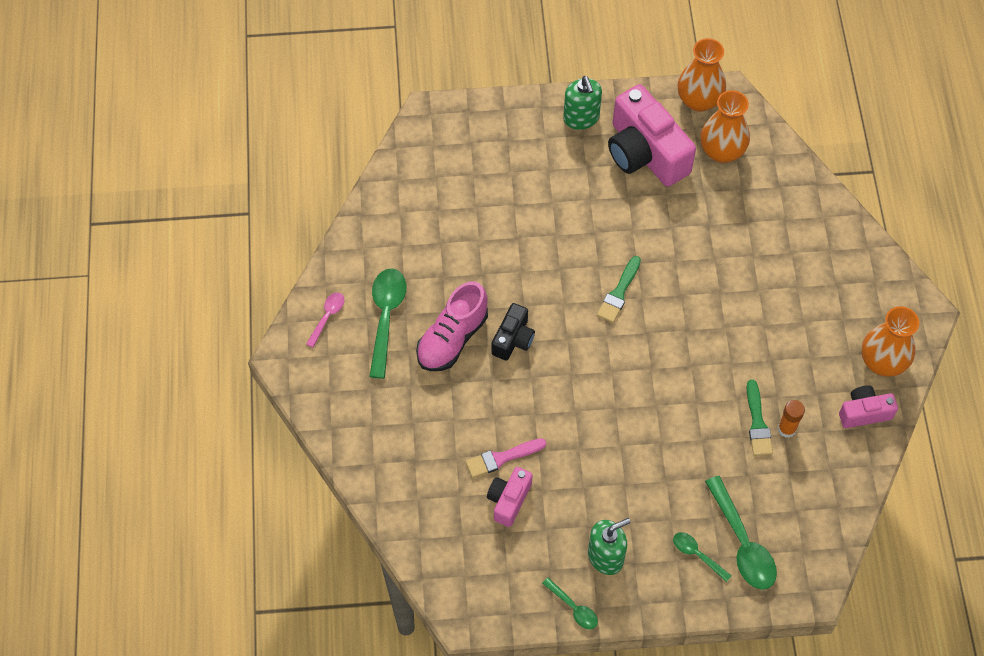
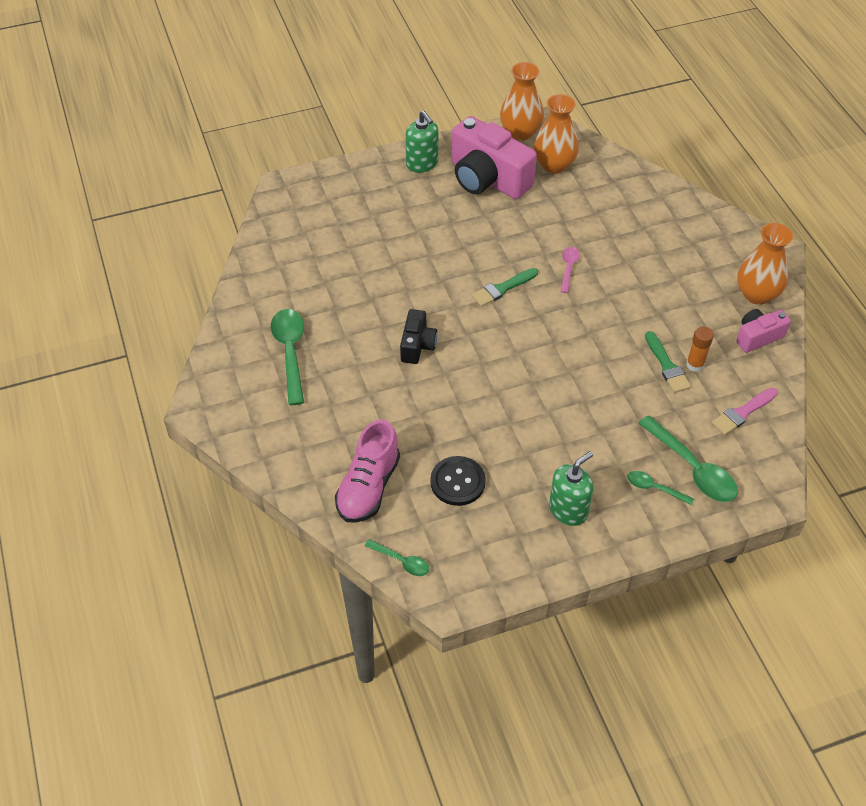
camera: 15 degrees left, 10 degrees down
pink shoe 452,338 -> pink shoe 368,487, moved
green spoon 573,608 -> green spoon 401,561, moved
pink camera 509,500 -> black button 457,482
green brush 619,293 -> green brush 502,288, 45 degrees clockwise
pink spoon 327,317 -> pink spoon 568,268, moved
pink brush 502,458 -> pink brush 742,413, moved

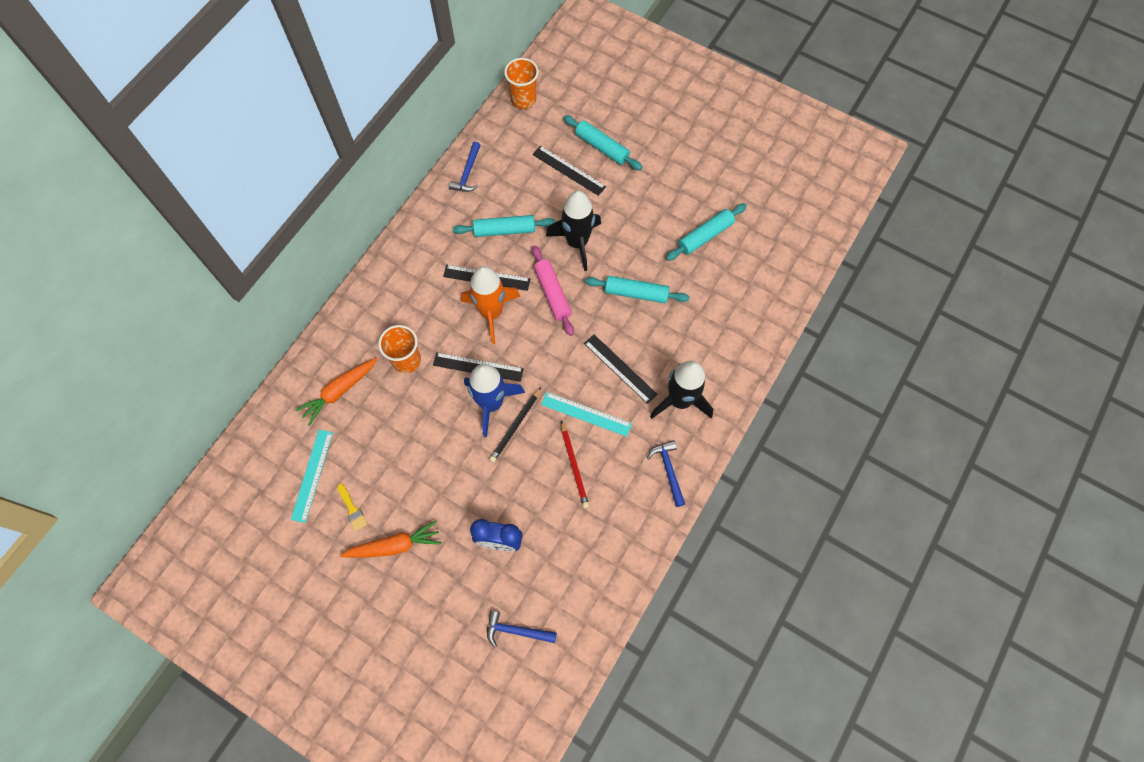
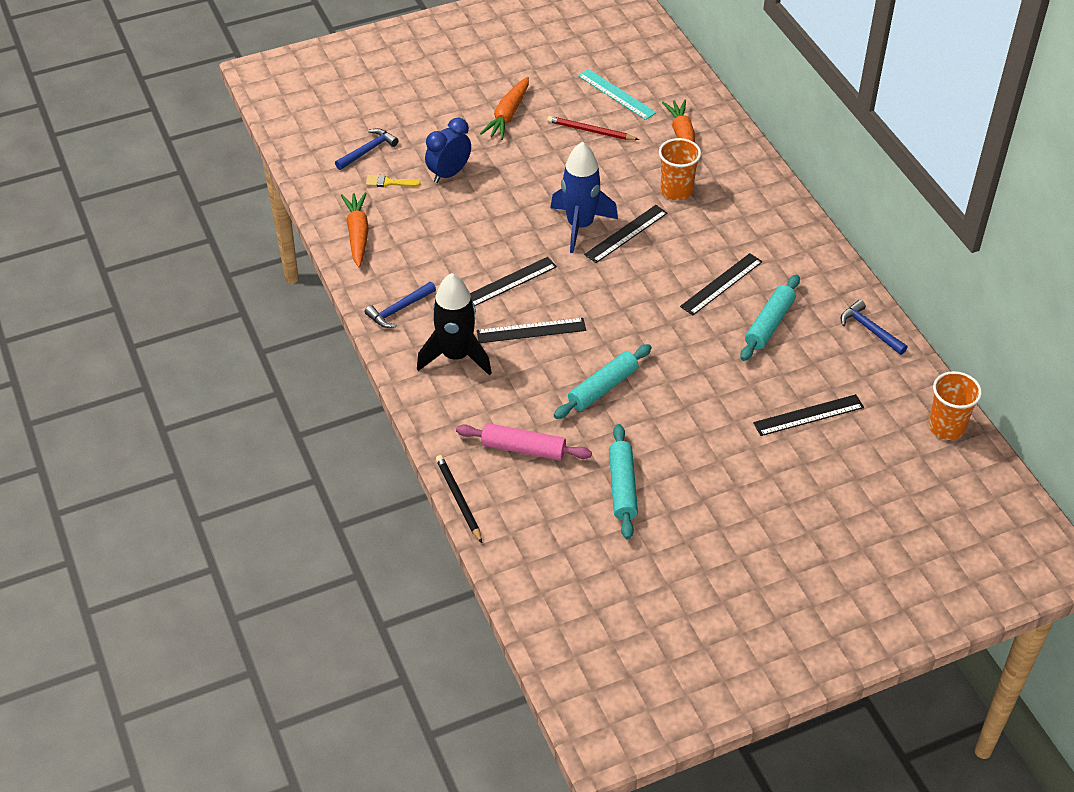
camera: 125 degrees right, 20 degrees down
none -> orange carrot 357,234
blue hammer 668,470 -> blue hammer 399,310, 120 degrees clockwise
yellow brush 352,509 -> yellow brush 389,182, moved
black pencil 515,426 -> black pencil 458,499, moved
pink rolling pin 552,293 -> pink rolling pin 523,449, moved
turquoise ruler 586,414 -> black ruler 508,282
red pencil 574,466 -> red pencil 590,131, moved
orange rocket 491,313 -> none
black rocket 577,243 -> none
turquoise rolling pin 602,147 -> none

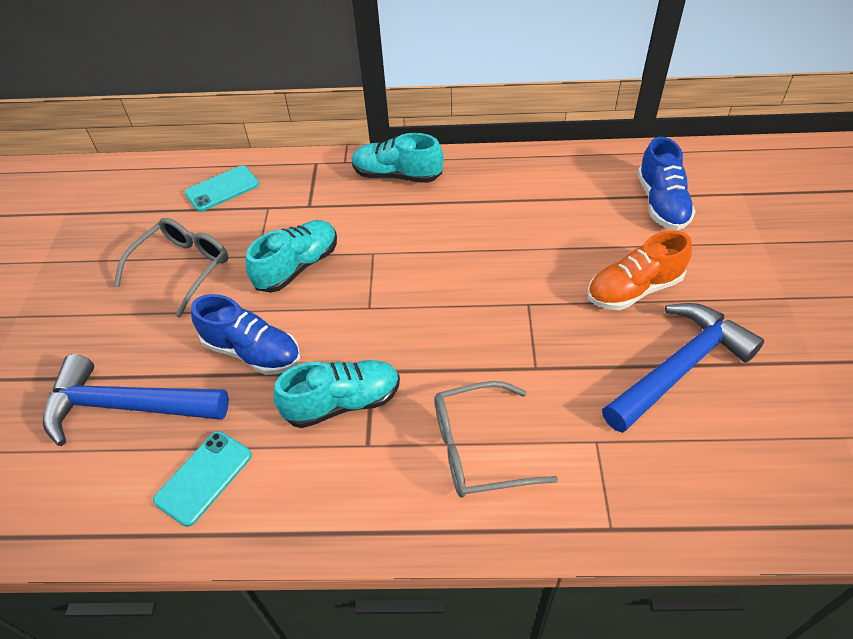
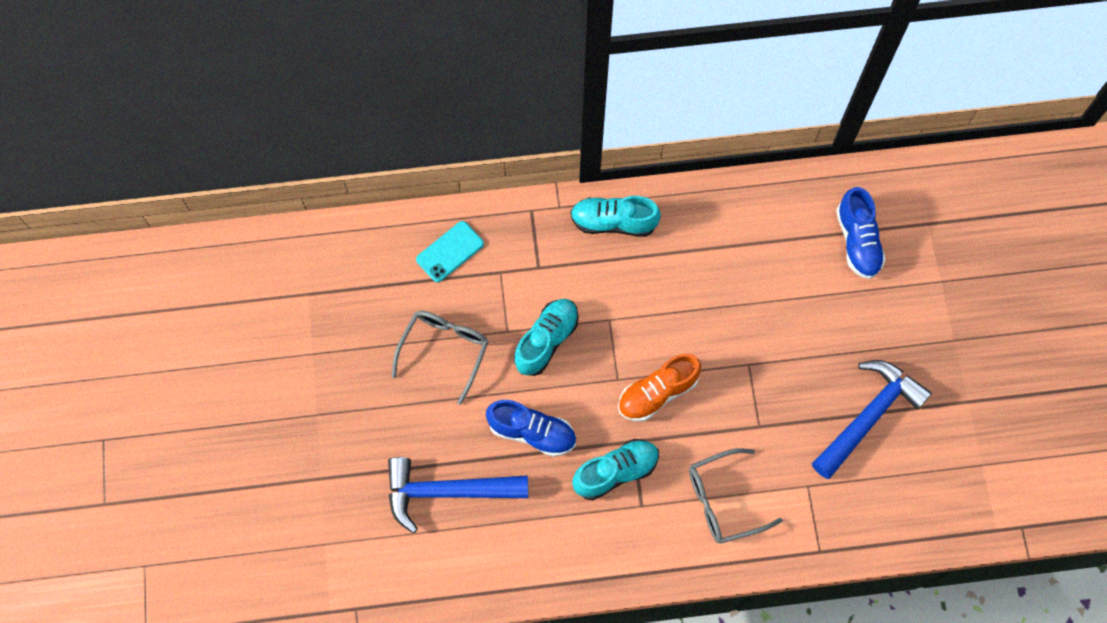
camera: 10 degrees left, 20 degrees up
orange shoe 634,289 -> orange shoe 657,393, moved
turquoise phone 204,477 -> none

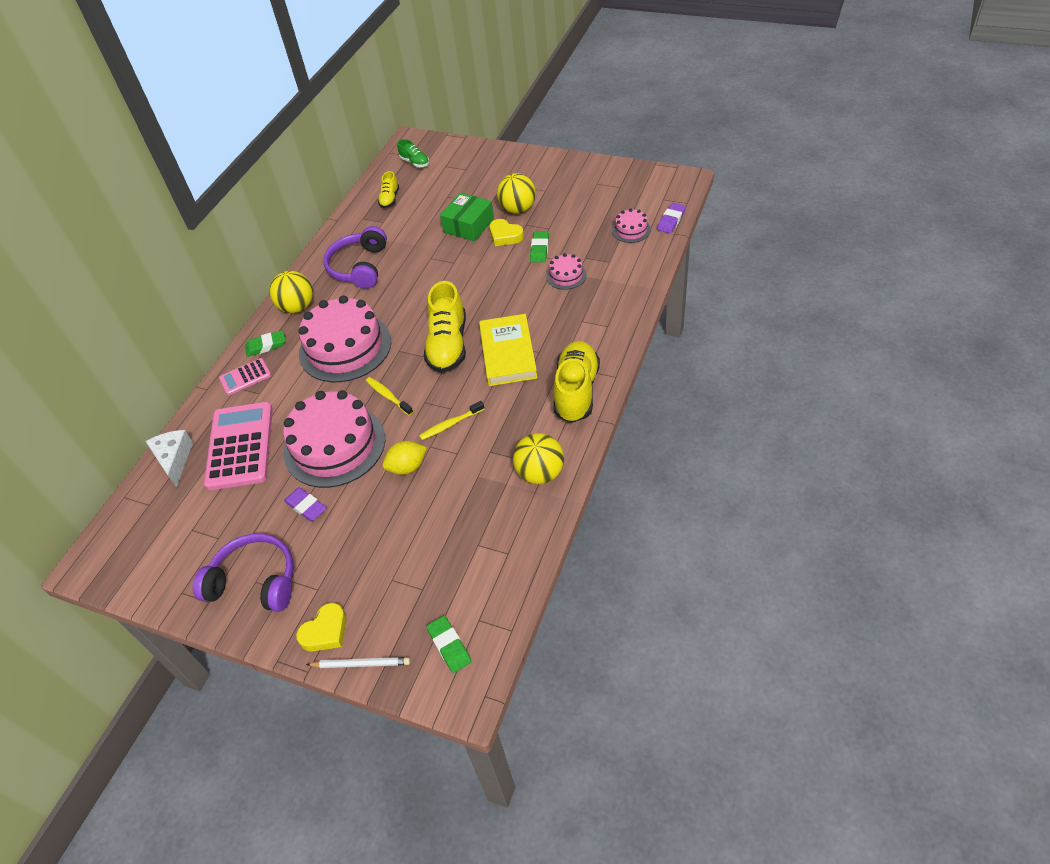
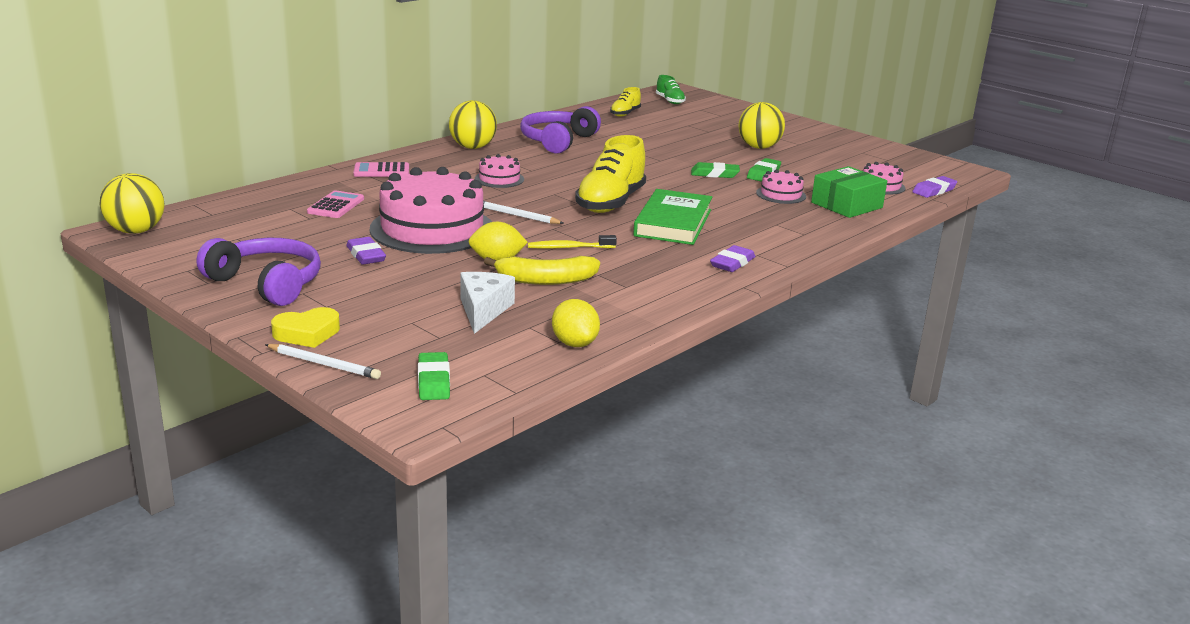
camera: 15 degrees right, 25 degrees down
yellow ball 540,473 -> yellow ball 136,231, moved
pink calculator 240,446 -> pink calculator 336,205, x0.50
white cheese 174,460 -> white cheese 483,310, moved
pink cake 345,347 -> pink cake 499,179, x0.45
yellow toothbrush 388,396 -> white pencil 517,215
none -> yellow banana 546,280
none -> yellow lemon 574,343
yellow book 508,353 -> green book 673,223
green eraser 266,346 -> green eraser 714,174, moved
yellow shoe 576,391 -> purple eraser 732,263
green box 468,225 -> green box 846,205, moved
yellow heart 505,236 -> none

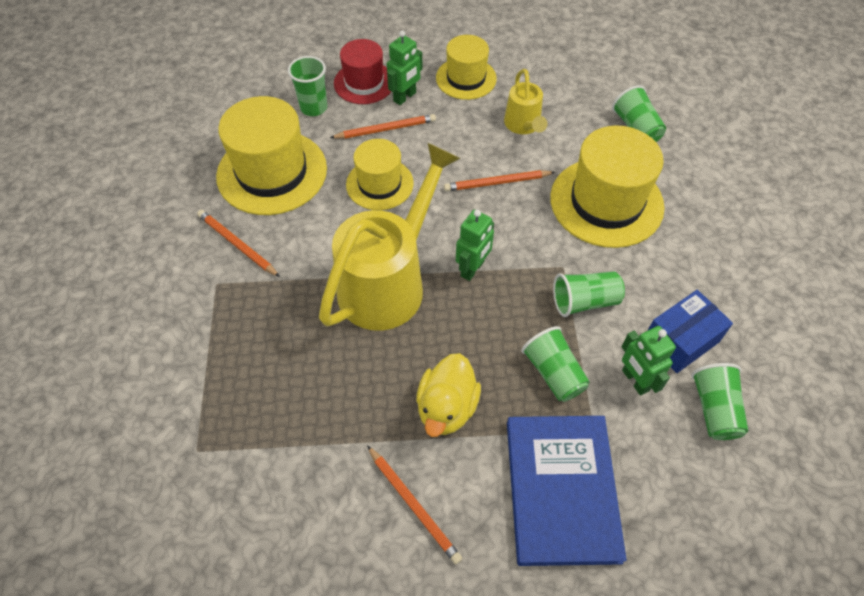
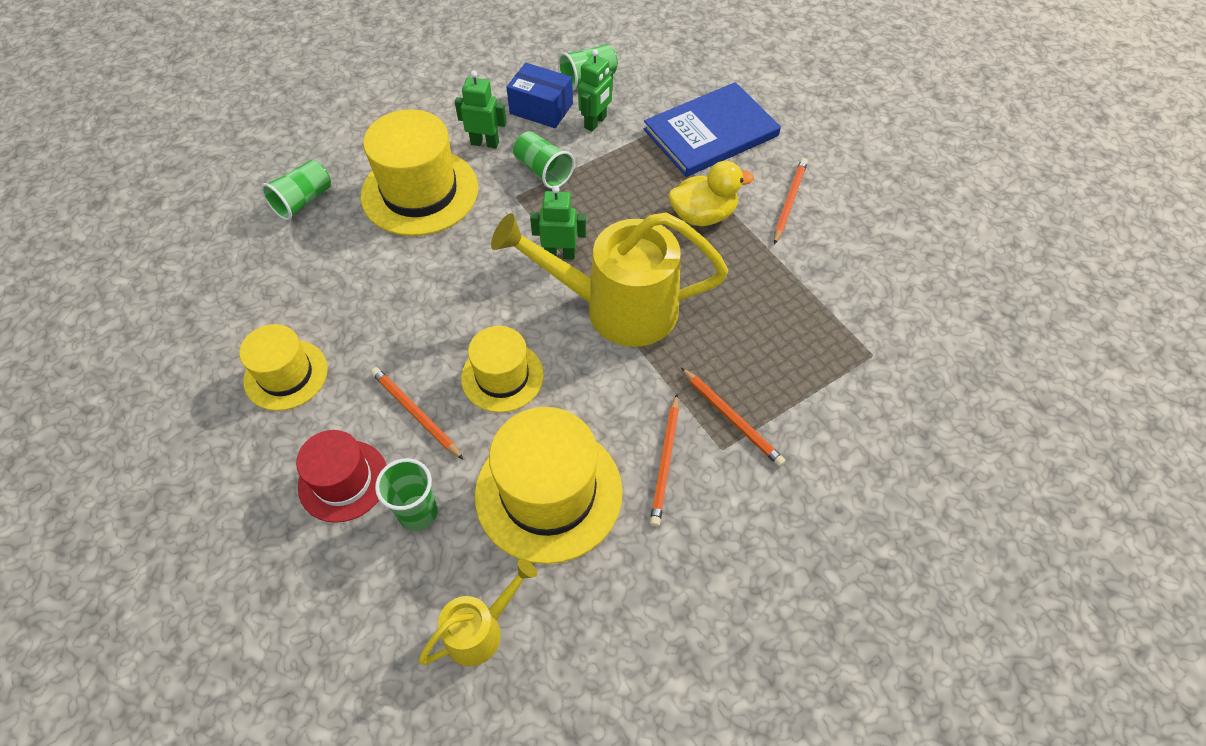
camera: 120 degrees left, 0 degrees up
yellow watering can 523,126 -> yellow watering can 481,630, moved
green robot 405,97 -> green robot 485,143, moved
orange pencil 497,183 -> orange pencil 732,418, moved
green cup 553,373 -> none

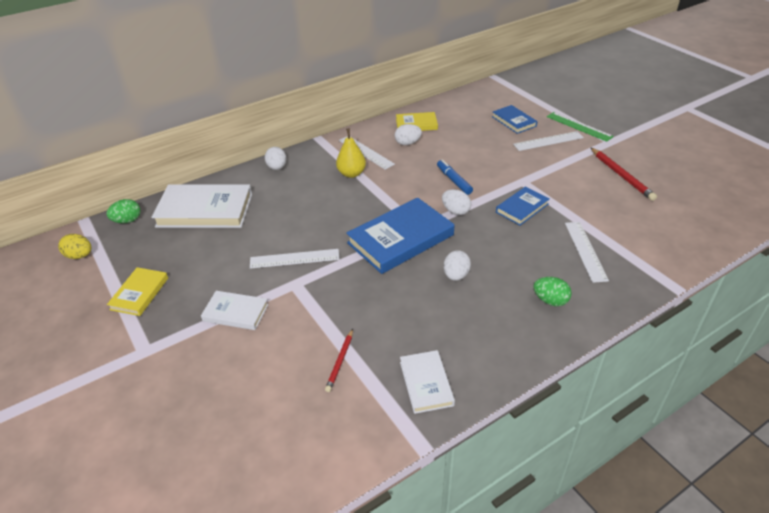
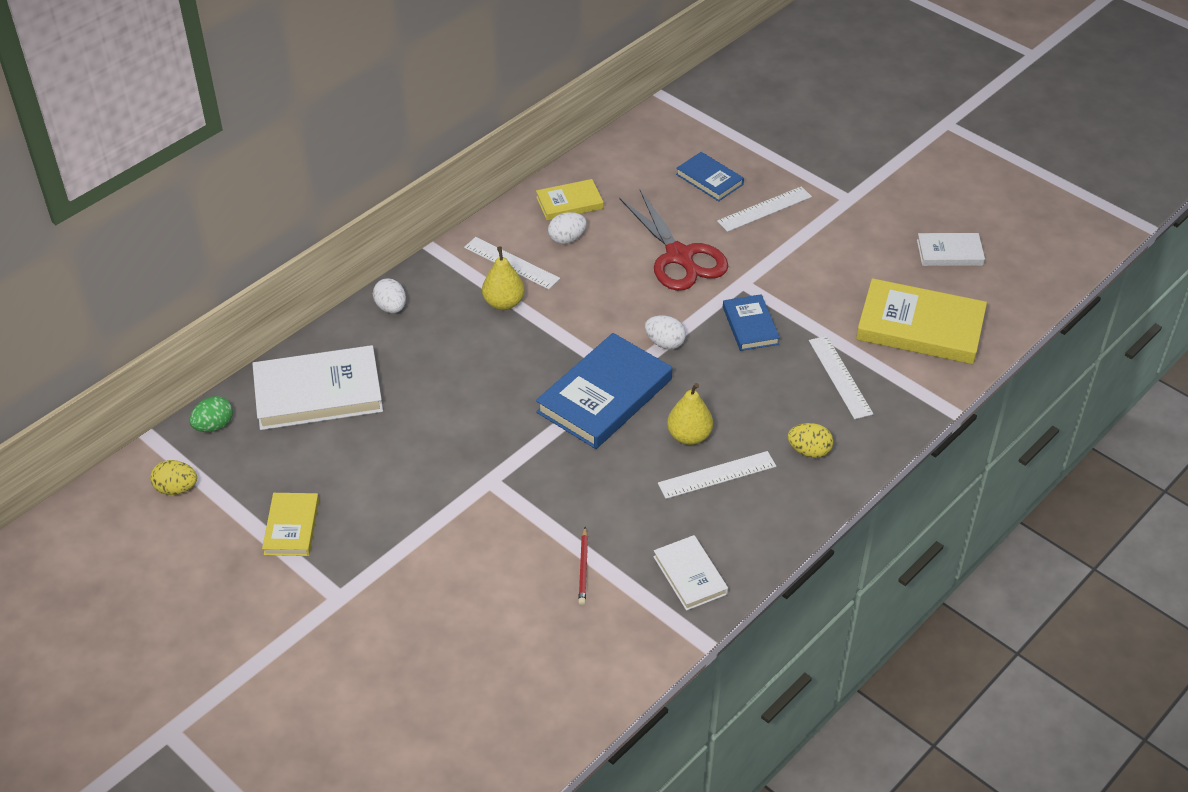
camera: 15 degrees left, 5 degrees up
none -> red scissors 679,256
white ruler 294,258 -> white ruler 717,475, moved
white egg 456,275 -> yellow pear 689,436
blue book 522,208 -> blue book 750,325, 45 degrees counterclockwise
green egg 550,300 -> yellow egg 809,451
none -> yellow book 920,327
white book 235,312 -> white book 949,252, moved
blue marker 454,181 -> none
green ruler 579,126 -> none
red pencil 621,175 -> none

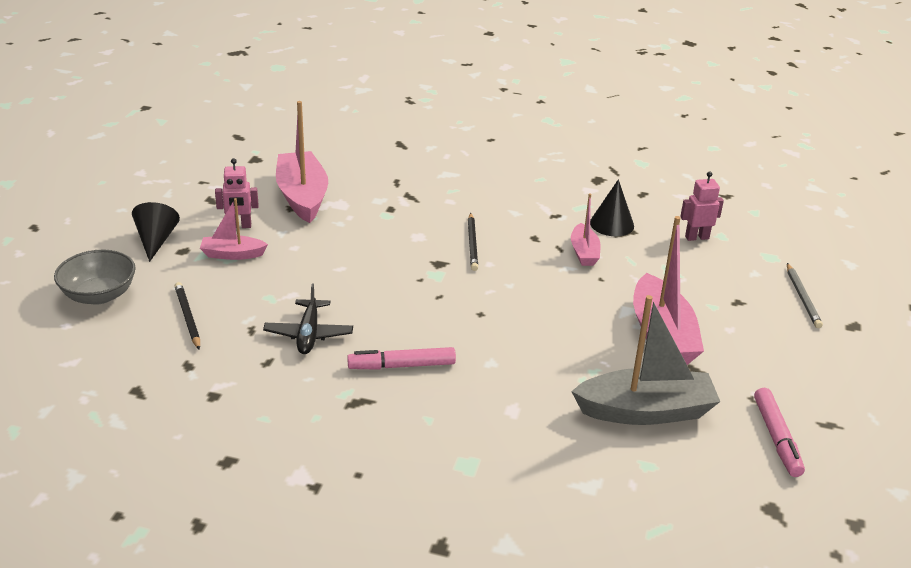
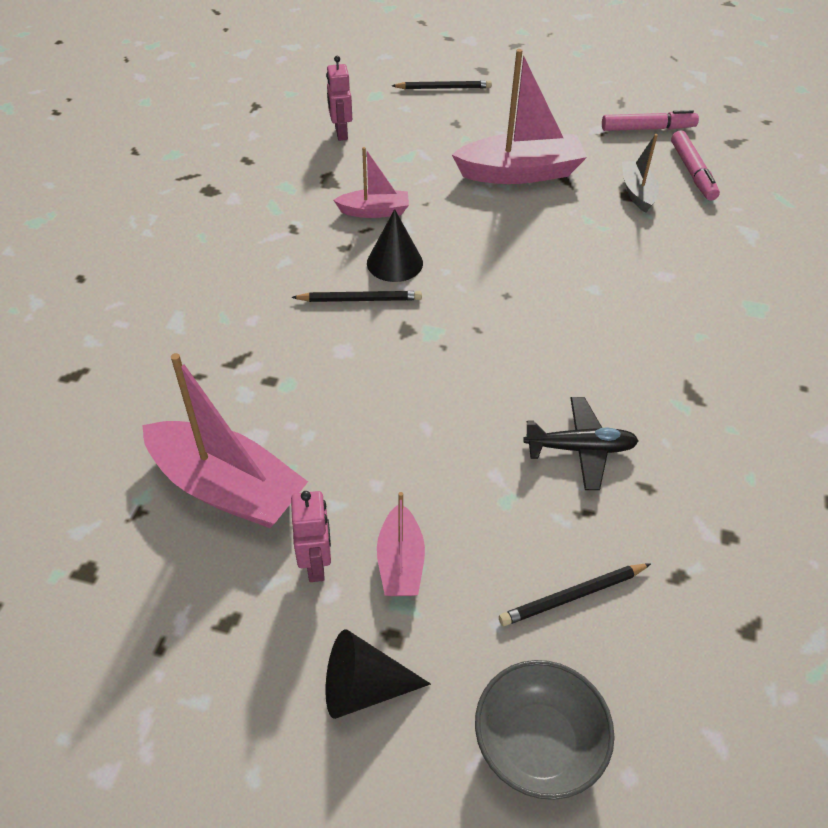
camera: 90 degrees left, 15 degrees up
pink boat 302,196 -> pink boat 227,488, 135 degrees counterclockwise
black cone 612,224 -> black cone 394,263, moved
grey pencil 802,298 -> black pencil 443,88
grey boat 646,411 -> grey boat 637,192, x0.54
pink marker 401,366 -> pink marker 692,172, moved

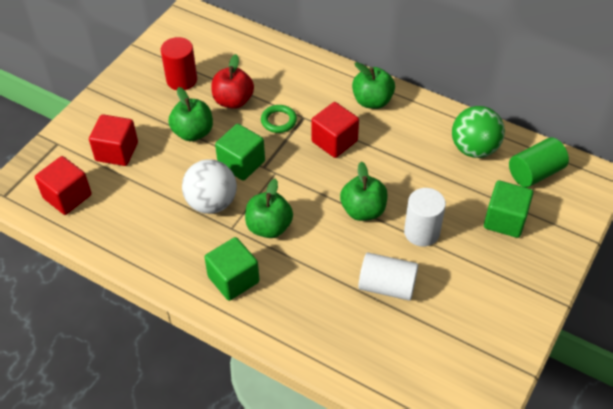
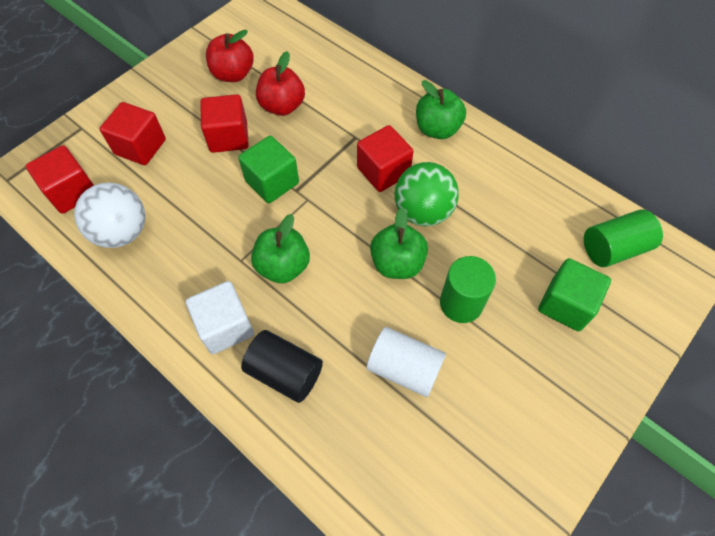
camera: 10 degrees right, 10 degrees up
white ball 211,203 -> white ball 122,232, moved
green cube 233,279 -> white cube 225,327
green apple 193,132 -> red cube 228,137
red cylinder 182,80 -> red apple 233,74
none -> black cylinder 285,372
green ball 474,149 -> green ball 423,212, moved
white cylinder 421,232 -> green cylinder 461,303
green ring 278,121 -> none

